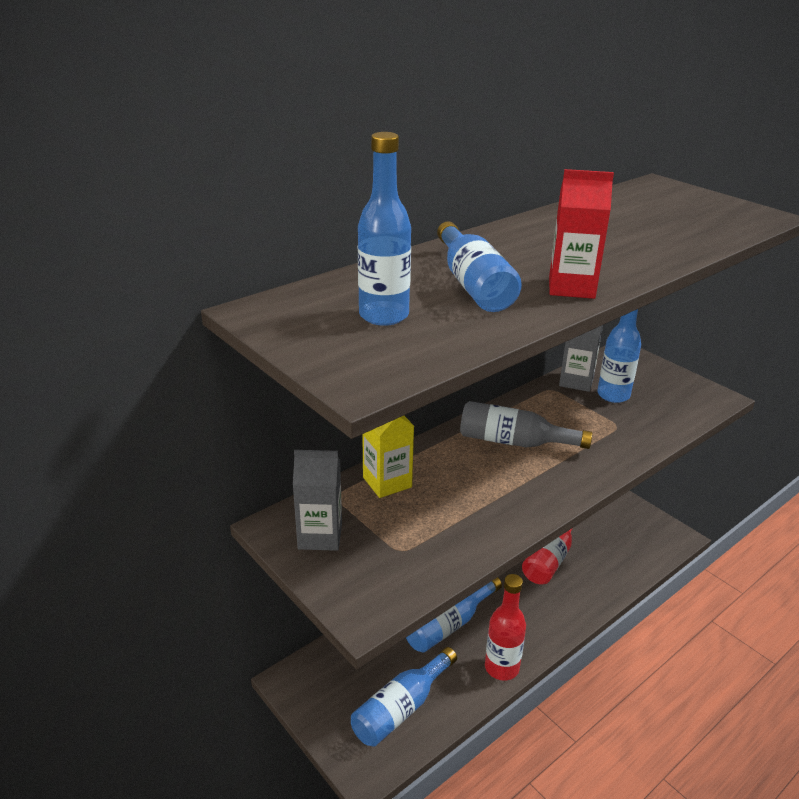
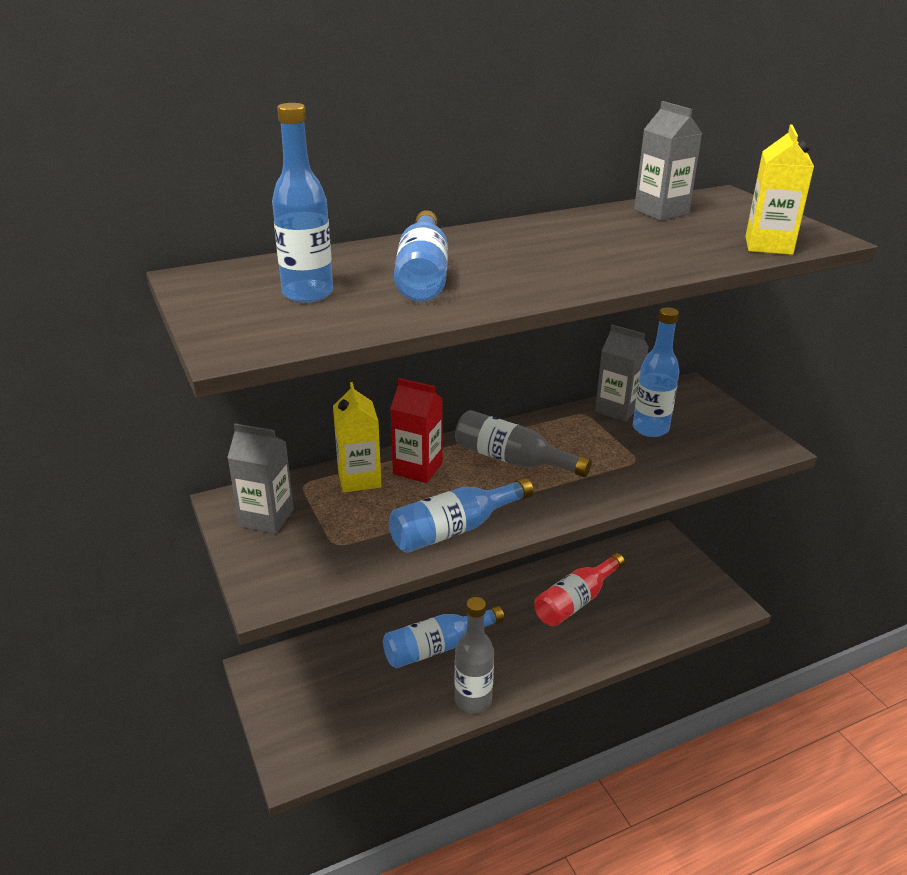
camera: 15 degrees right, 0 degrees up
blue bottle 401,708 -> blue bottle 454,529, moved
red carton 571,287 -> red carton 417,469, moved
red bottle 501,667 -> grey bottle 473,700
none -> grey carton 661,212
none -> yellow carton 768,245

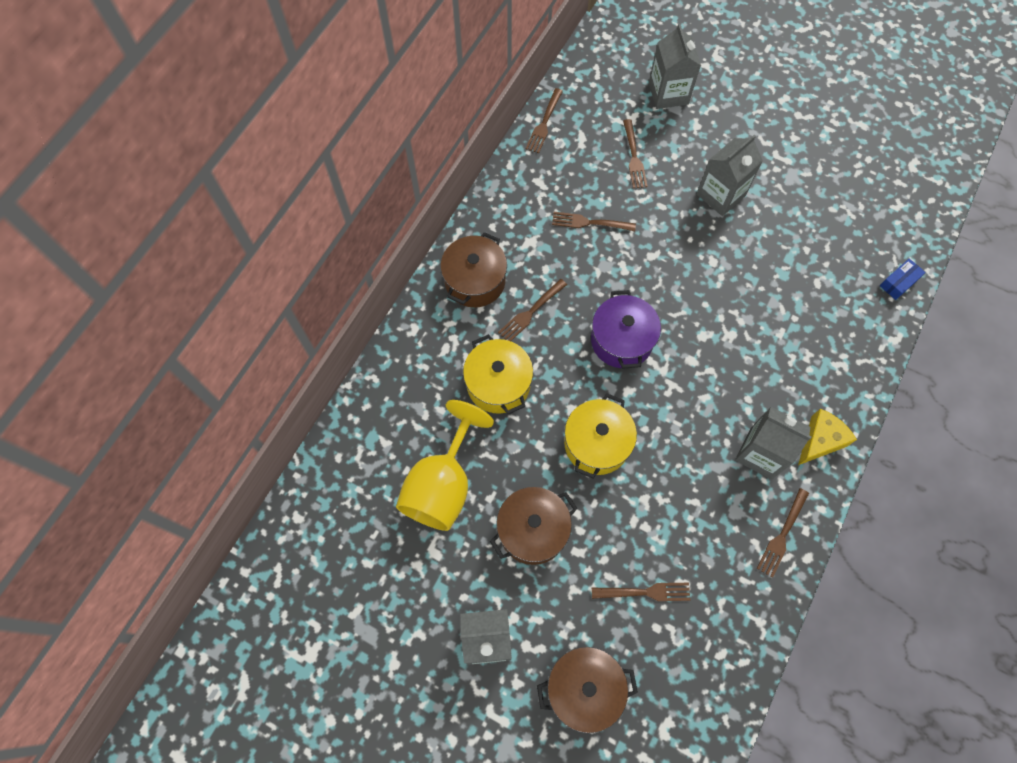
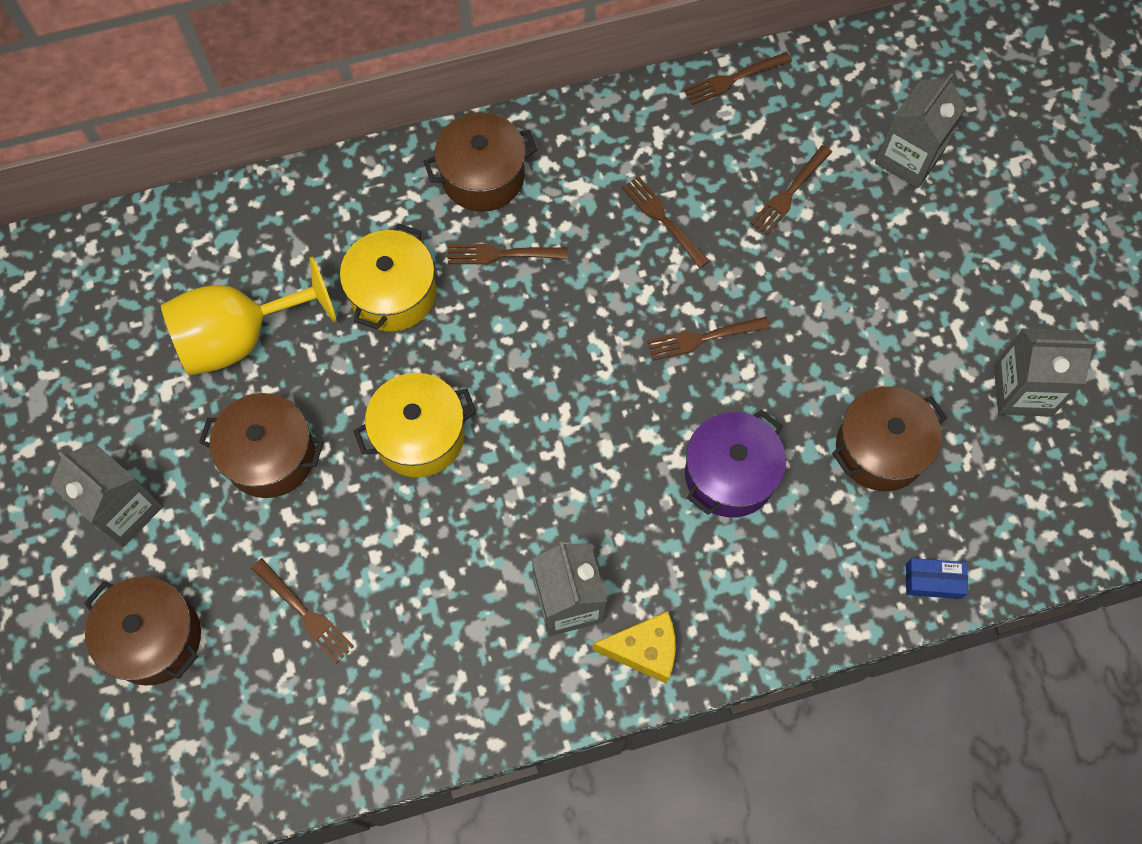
camera: 45 degrees right, 0 degrees up
brown fork 782,535 -> brown fork 703,338, moved
purple pot 621,340 -> purple pot 730,475, moved
none -> brown pot 880,449
grey carton 720,195 -> grey carton 1022,390, moved

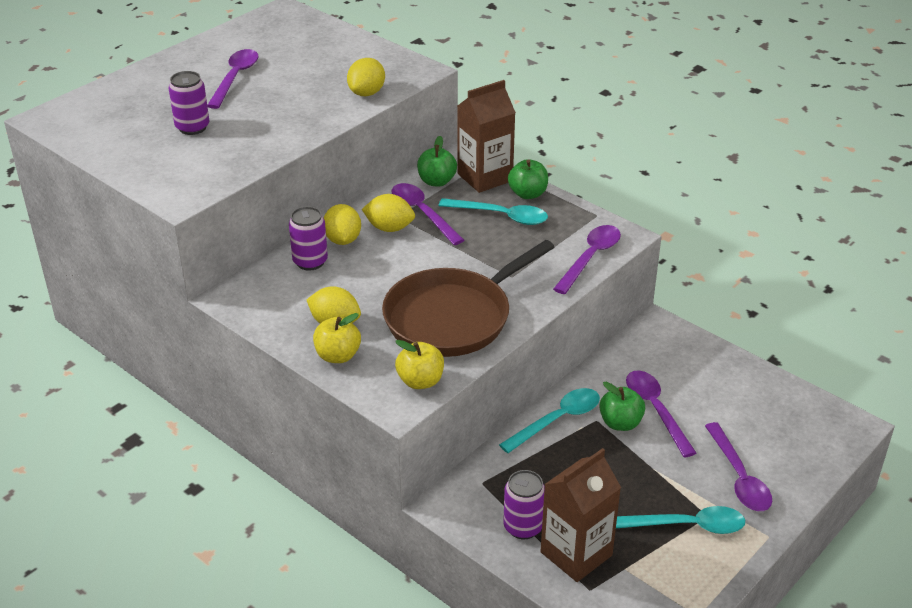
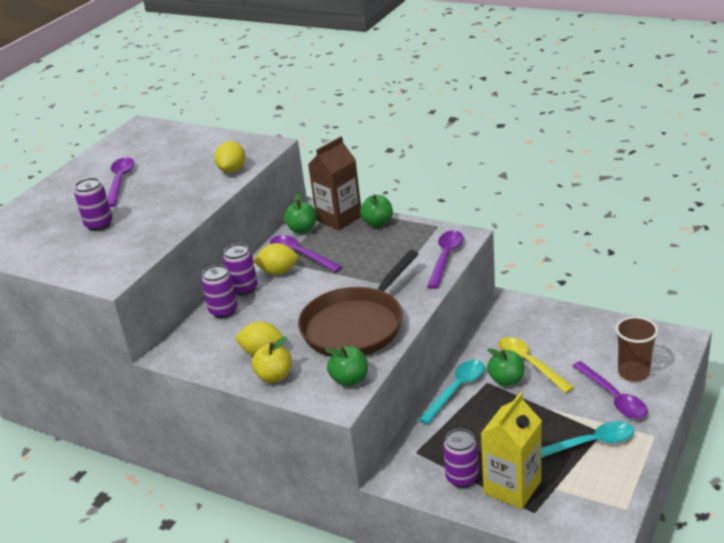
camera: 10 degrees left, 5 degrees down
yellow lemon 343,240 -> purple can 244,288
yellow apple 420,381 -> green apple 349,379
brown carton 576,554 -> yellow carton 512,487
purple spoon 655,410 -> yellow spoon 529,364
none -> brown cup 633,373
turquoise spoon 501,216 -> none

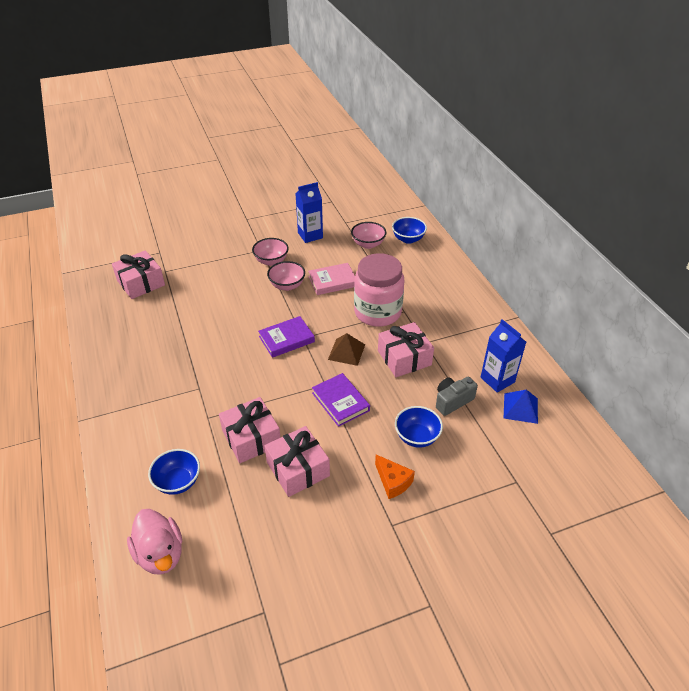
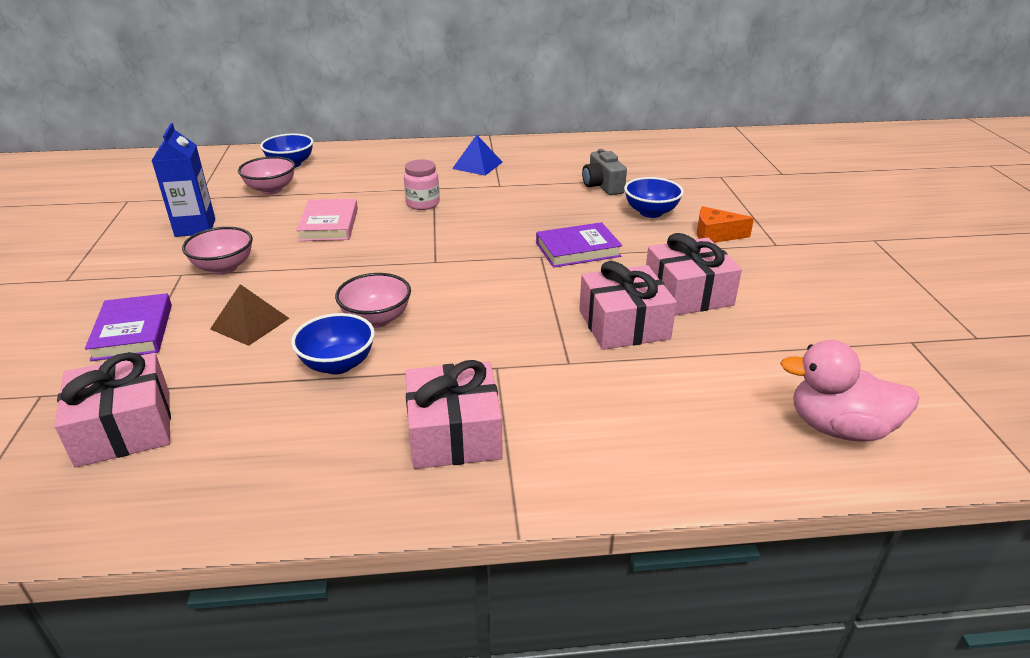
camera: 75 degrees left, 10 degrees down
purple book 286,339 -> purple book 133,332, moved
brown pyramid 346,352 -> brown pyramid 250,323, moved
blue bowl 178,482 -> blue bowl 338,364, moved
pink bowl 287,285 -> pink bowl 376,319, moved
pink jar 377,312 -> pink jar 423,203, x0.49
pink gift 404,358 -> pink gift 454,433, moved
blue pyramid 520,408 -> blue pyramid 477,165, moved
orange cheese 393,482 -> orange cheese 715,235, 150 degrees counterclockwise
pink duck 160,554 -> pink duck 839,428, 150 degrees counterclockwise
blue carton 497,380 -> none

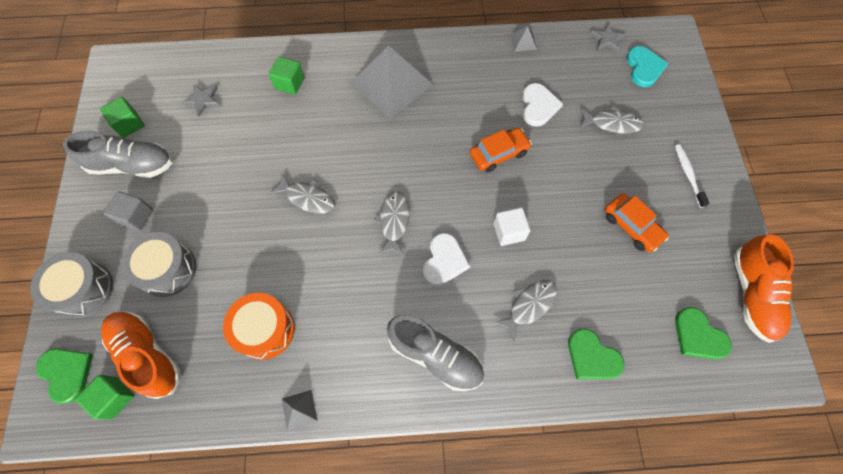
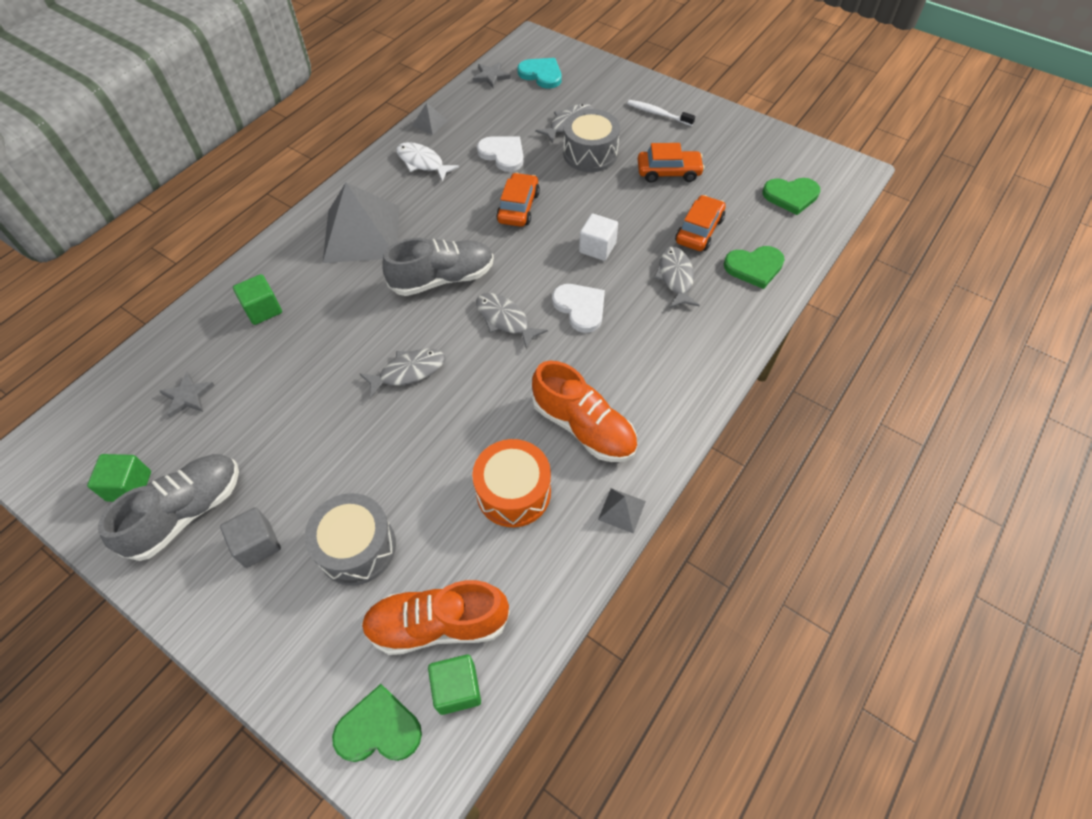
camera: 50 degrees left, 10 degrees down
grey shoe 435,355 -> grey shoe 443,279, moved
none -> white fish 422,162
orange shoe 752,294 -> orange shoe 583,427, moved
grey drum 84,289 -> grey drum 590,153, moved
none -> orange car 699,230

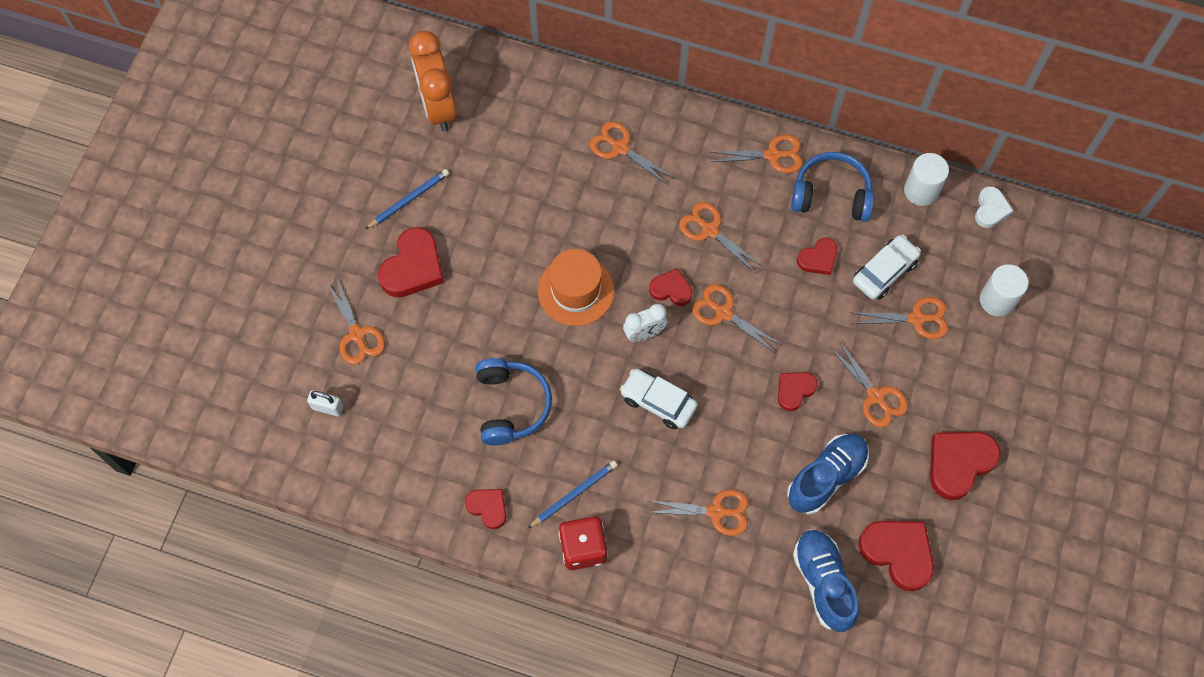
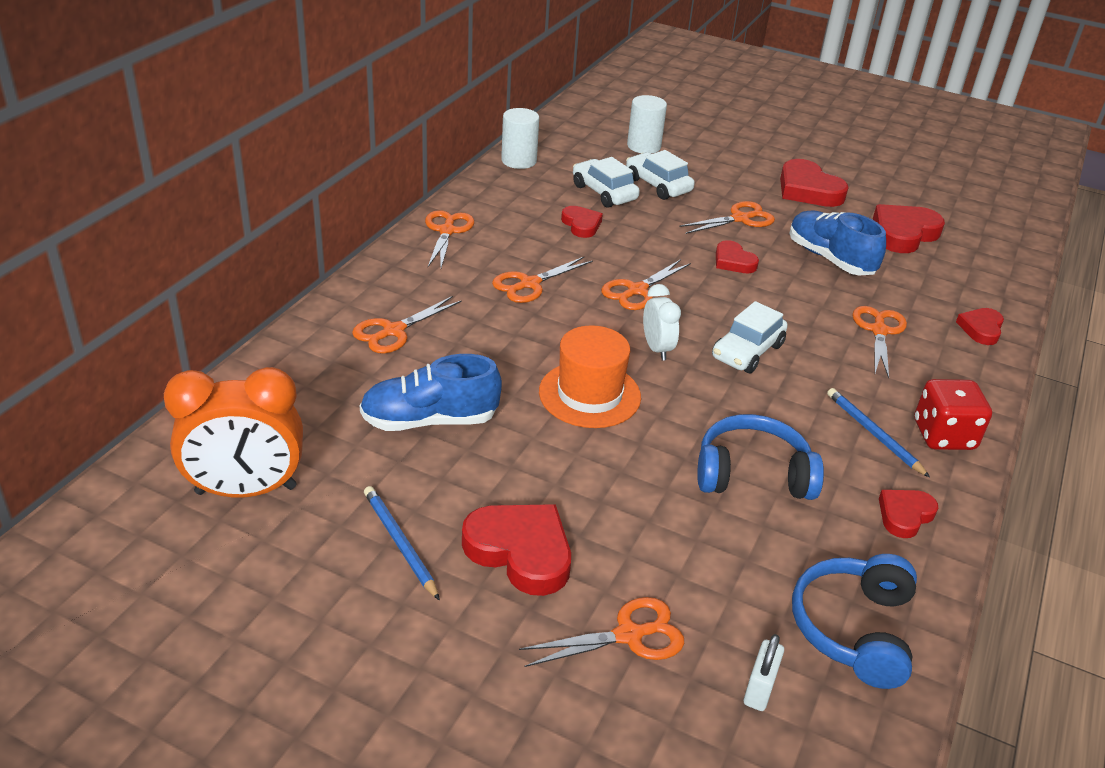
camera: 85 degrees left, 30 degrees down
blue shoe 823,583 -> blue shoe 430,420, moved
orange scissors 916,318 -> white car 658,185
blue headphones 831,195 -> blue headphones 854,629, moved
red heart 671,289 -> red heart 981,329, moved
white heart 991,209 -> none

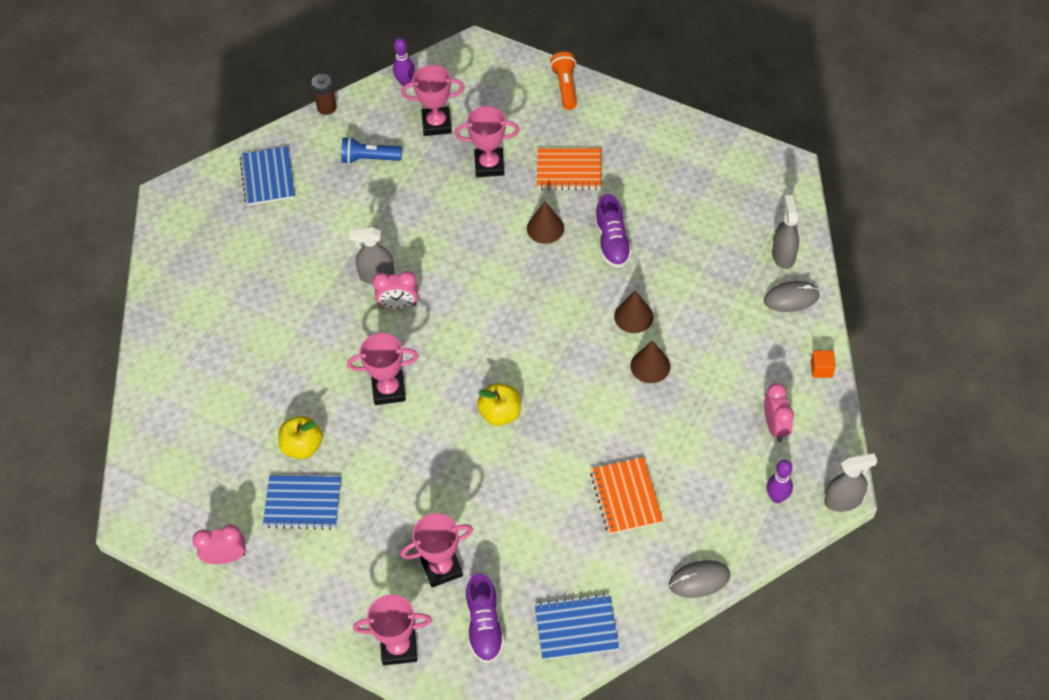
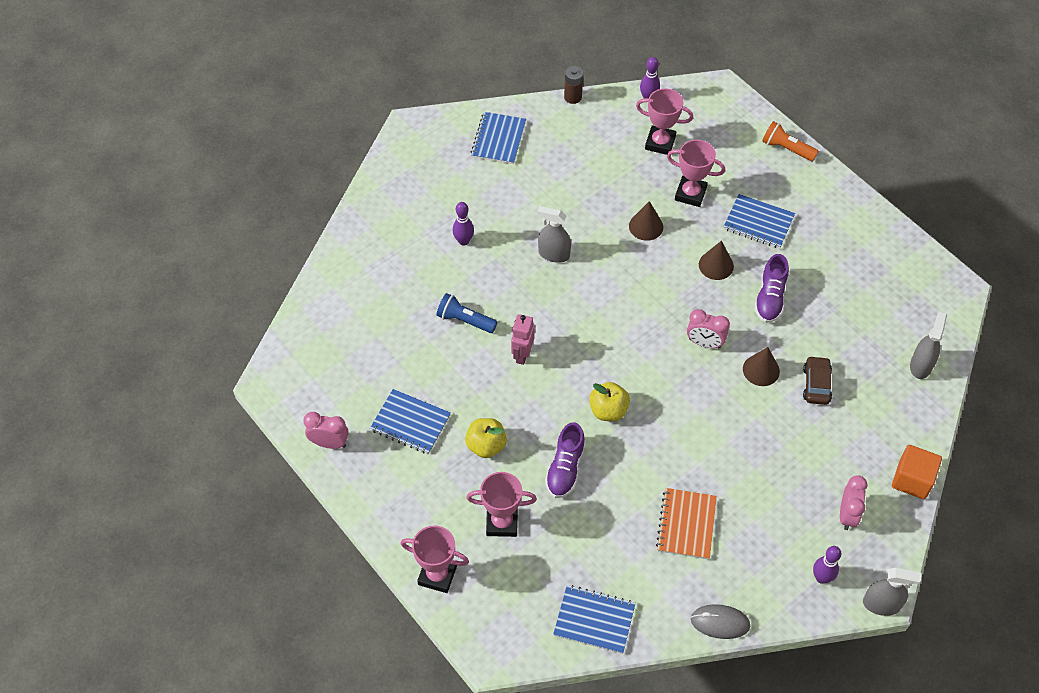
camera: 20 degrees right, 0 degrees up
blue flashlight 369,158 -> blue flashlight 465,320, moved
none -> purple bowling pin 463,241
yellow apple 302,446 -> yellow apple 486,446, moved
pink trophy 388,390 -> pink robot 522,355
purple shoe 484,626 -> purple shoe 565,469, moved
brown cone 650,366 -> brown cone 646,226, moved
pink clock 398,305 -> pink clock 704,343, moved
orange notebook 569,170 -> blue notebook 758,222
orange flashlight 565,87 -> orange flashlight 786,149, 75 degrees counterclockwise
none -> brown car 816,384
orange cube 821,369 -> orange cube 912,480, x1.78
grey mouse 791,298 -> none

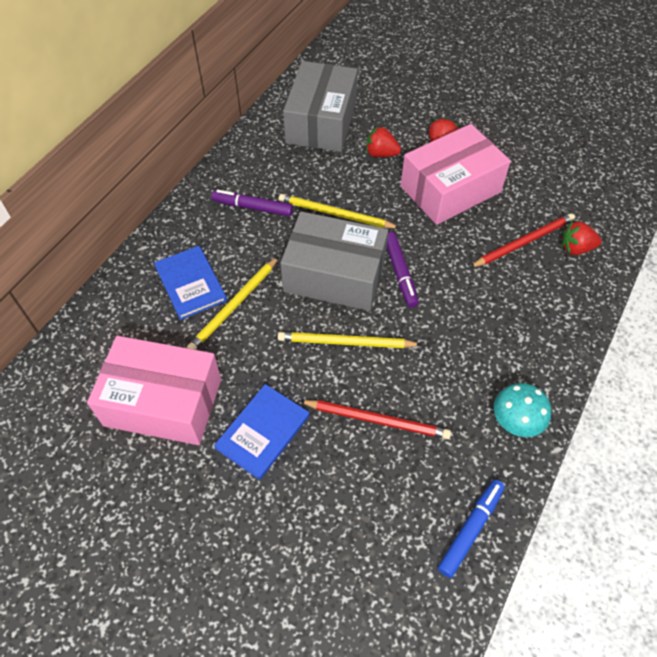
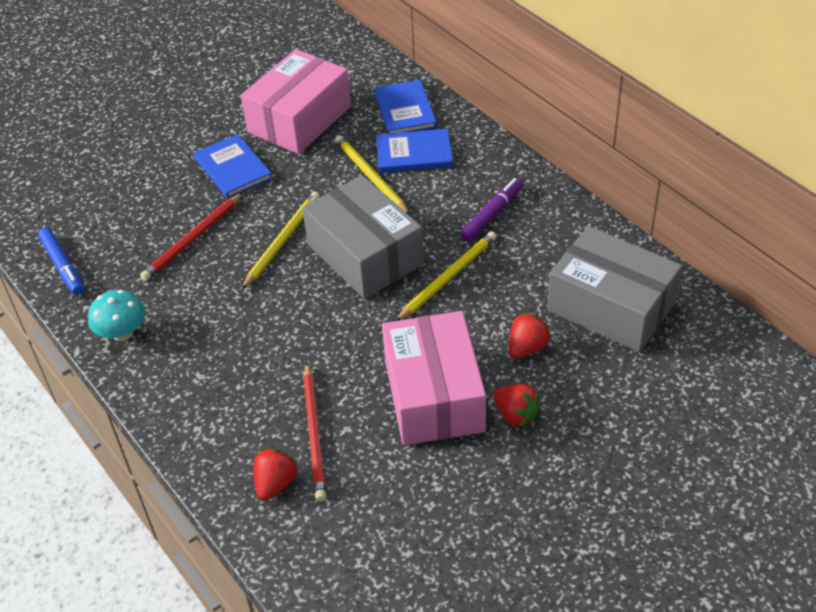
camera: 115 degrees right, 10 degrees down
grey box 334,275 -> grey box 365,254, 75 degrees counterclockwise
none -> blue book 405,110
purple marker 400,273 -> none

